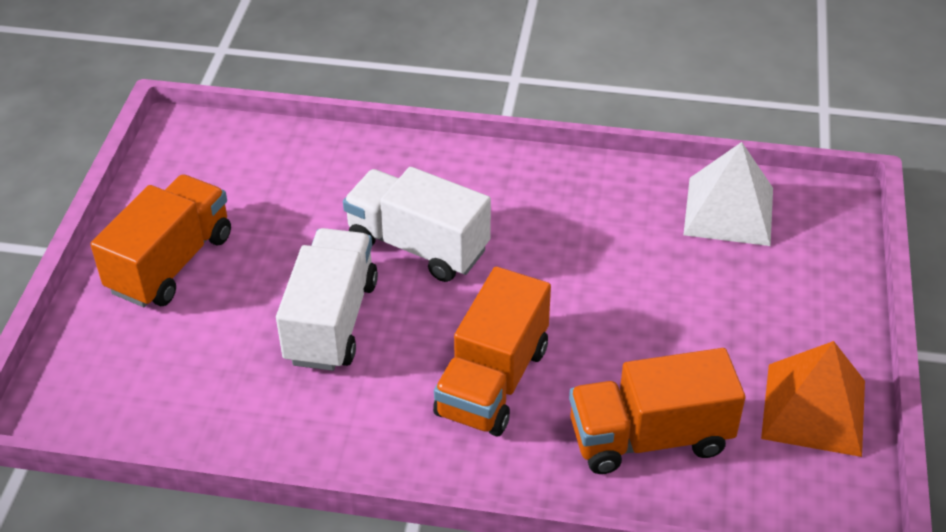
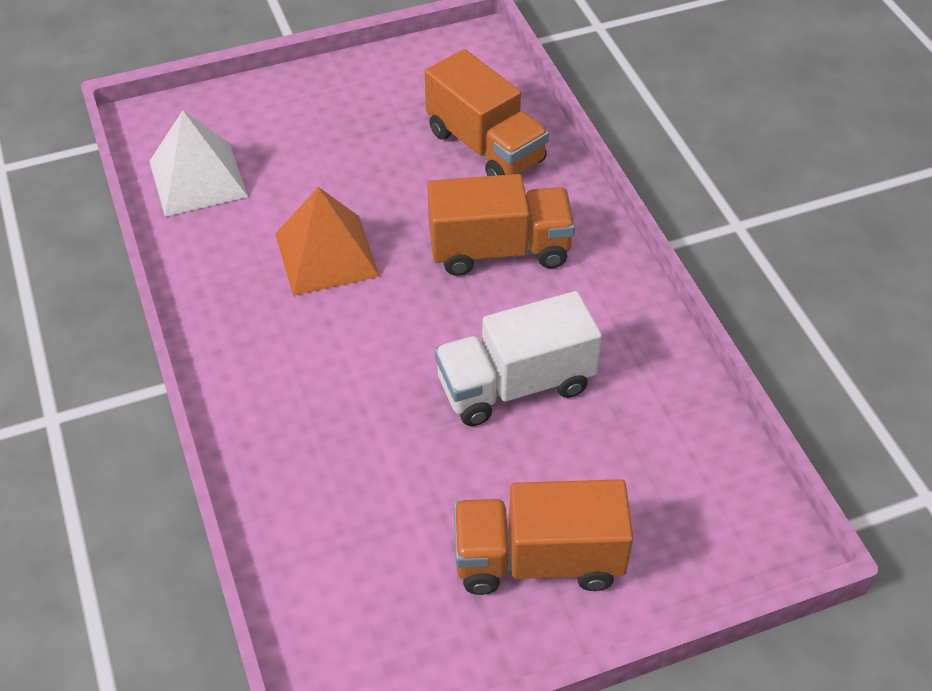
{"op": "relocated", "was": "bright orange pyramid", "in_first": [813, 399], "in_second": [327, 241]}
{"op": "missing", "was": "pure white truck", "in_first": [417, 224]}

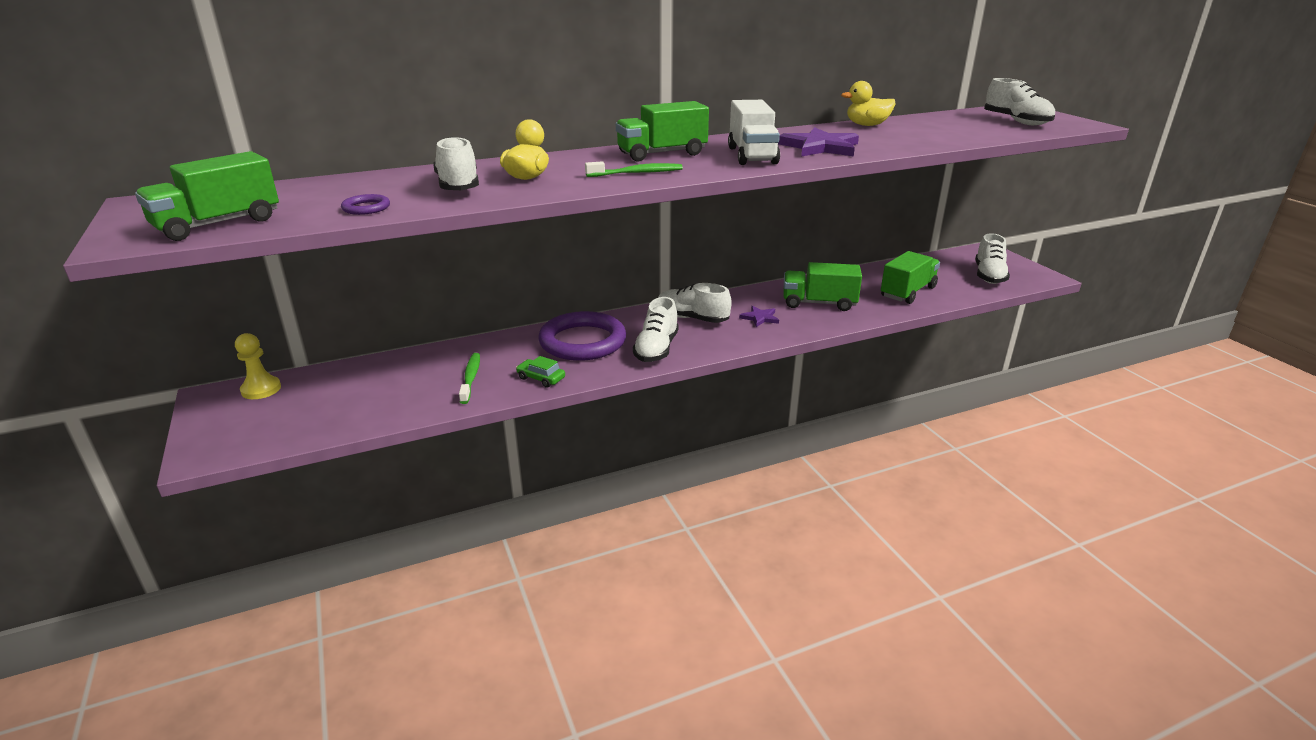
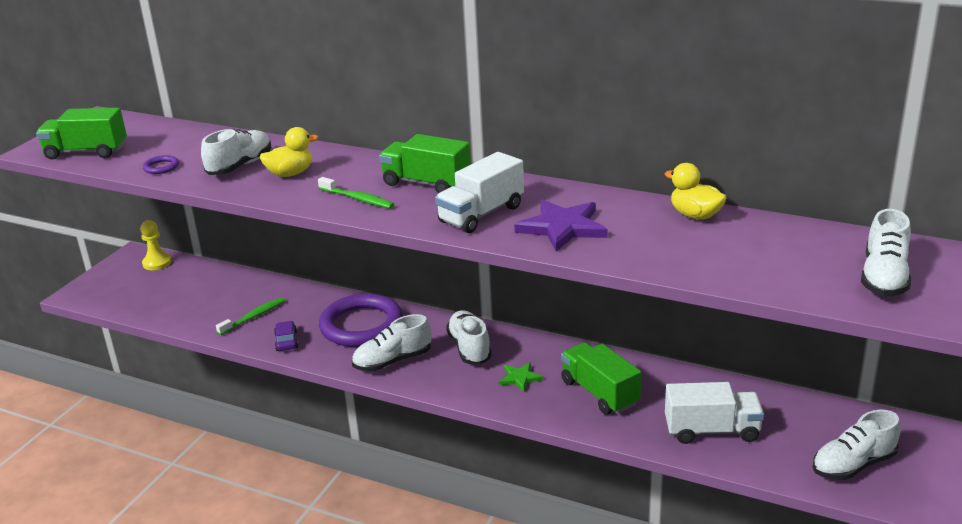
{"op": "colour", "was": "leaf-green automobile", "now": "violet automobile", "in_first": [540, 372], "in_second": [286, 336]}
{"op": "colour", "was": "violet star", "now": "leaf-green star", "in_first": [759, 316], "in_second": [521, 377]}
{"op": "colour", "was": "leaf-green truck", "now": "pure white truck", "in_first": [910, 277], "in_second": [714, 413]}

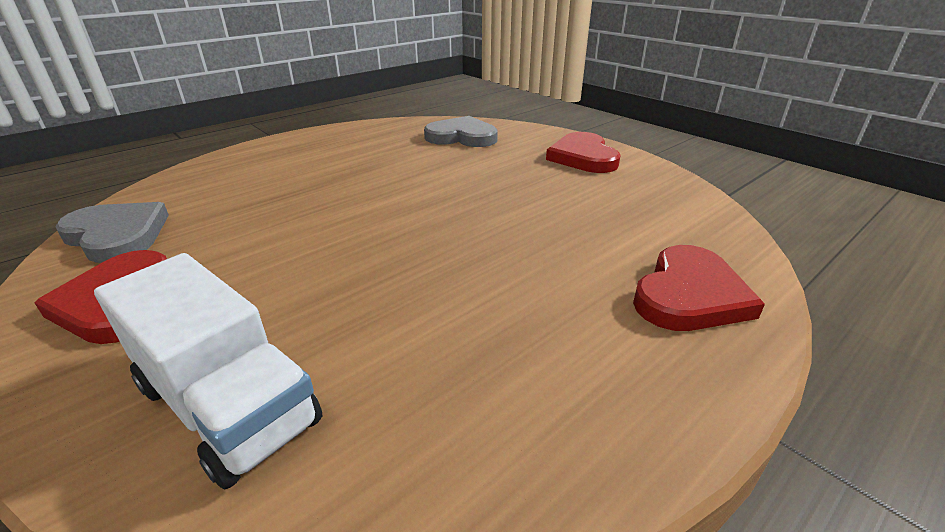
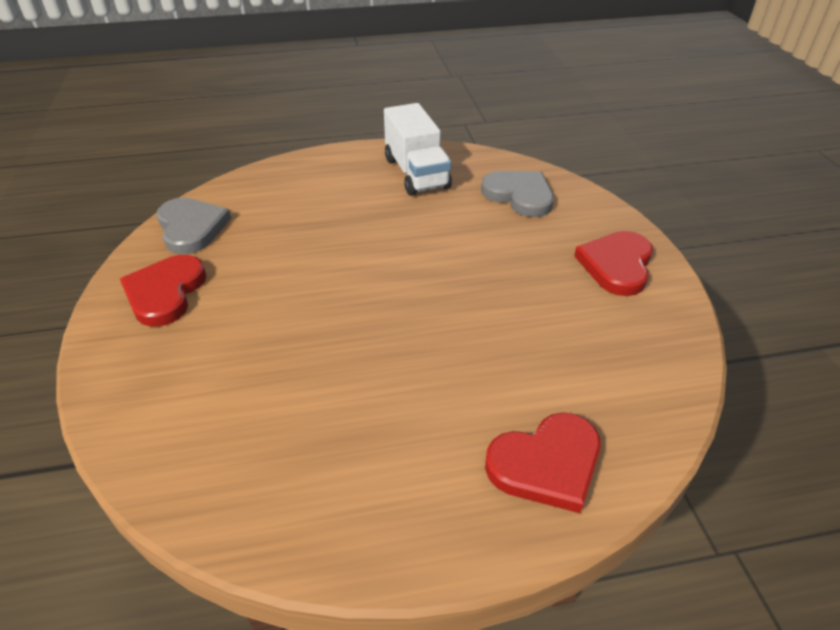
{"op": "relocated", "was": "pure white truck", "in_first": [208, 371], "in_second": [418, 149]}

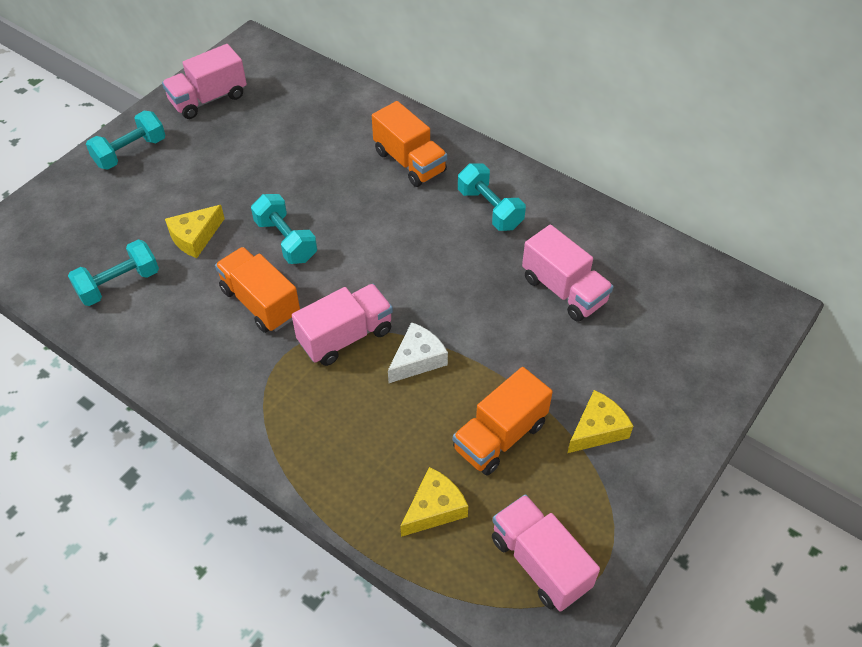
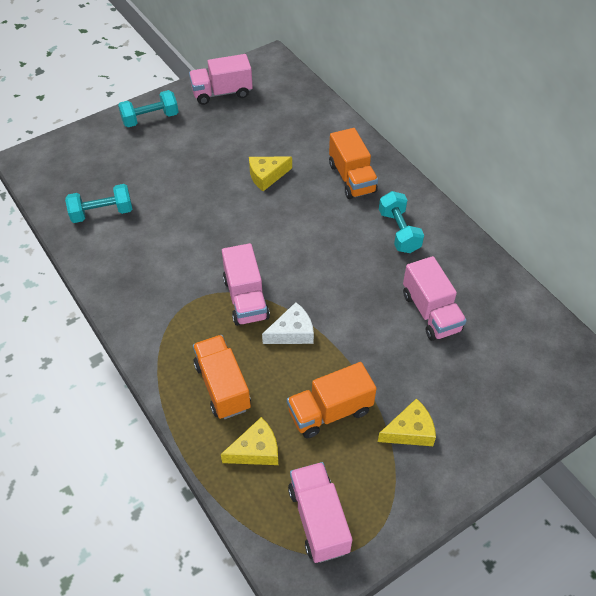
{"op": "relocated", "was": "bright orange truck", "in_first": [257, 290], "in_second": [222, 377]}
{"op": "spun", "was": "pink truck", "in_first": [342, 325], "in_second": [246, 284], "clockwise": 90}
{"op": "relocated", "was": "bright yellow piece of cheese", "in_first": [195, 231], "in_second": [270, 174]}
{"op": "missing", "was": "teal free weight", "in_first": [284, 229]}

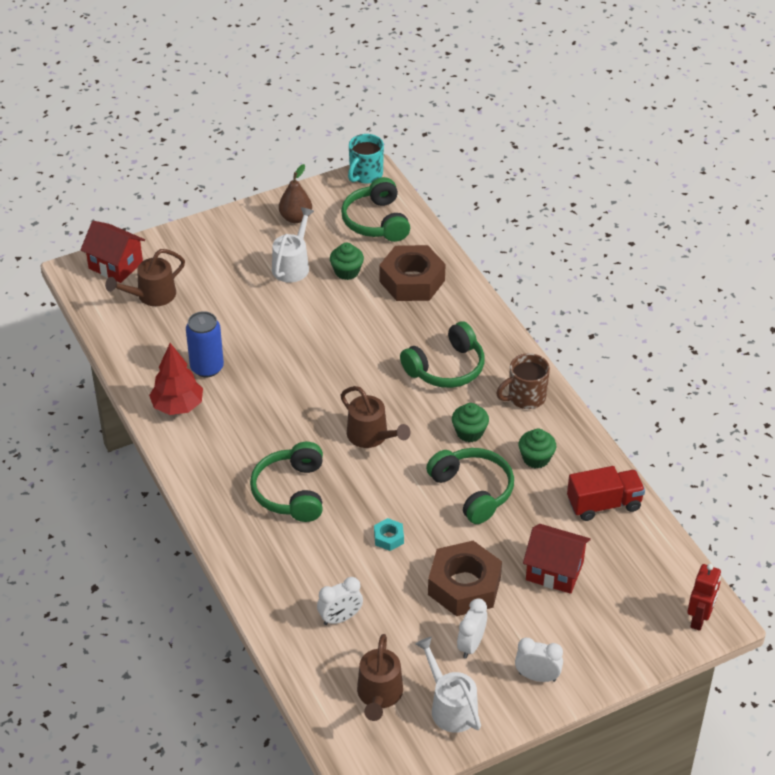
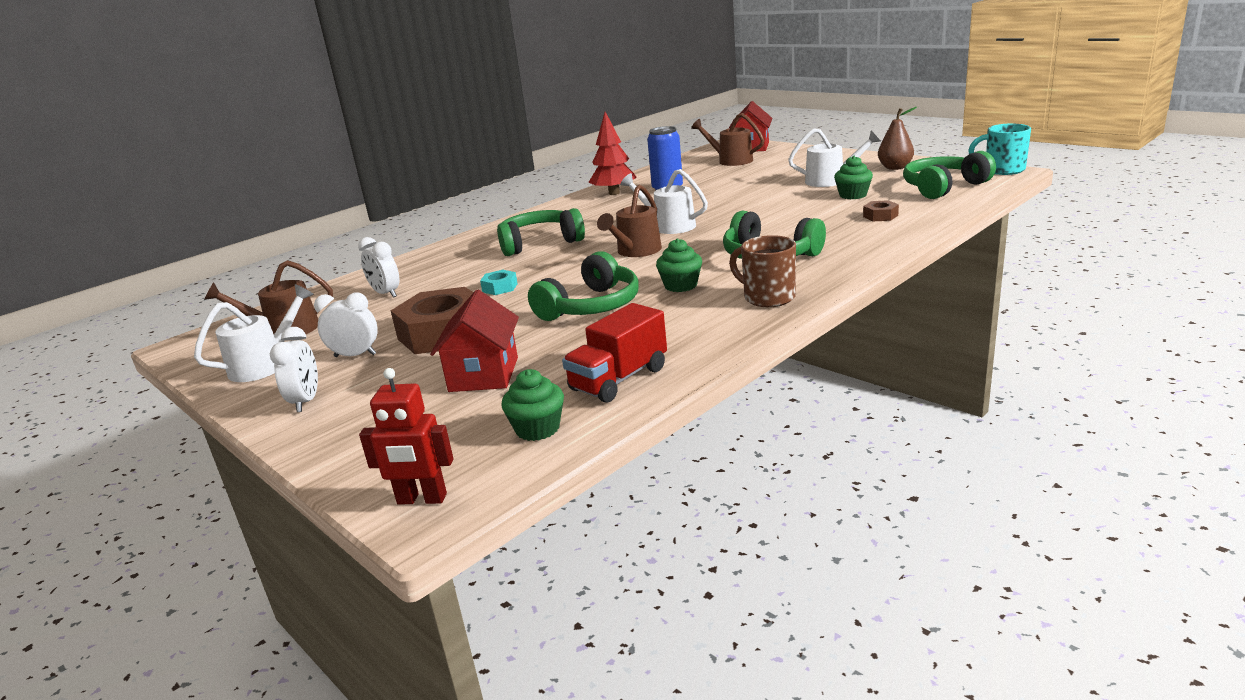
{"op": "relocated", "was": "leaf-green muffin", "in_first": [537, 448], "in_second": [532, 405]}
{"op": "spun", "was": "red truck", "in_first": [606, 493], "in_second": [614, 353], "clockwise": 75}
{"op": "appeared", "now": "pure white sprinkling can", "in_second": [664, 201]}
{"op": "size", "was": "dark brown nut", "in_first": [412, 273], "in_second": [881, 210], "ratio": 0.44}

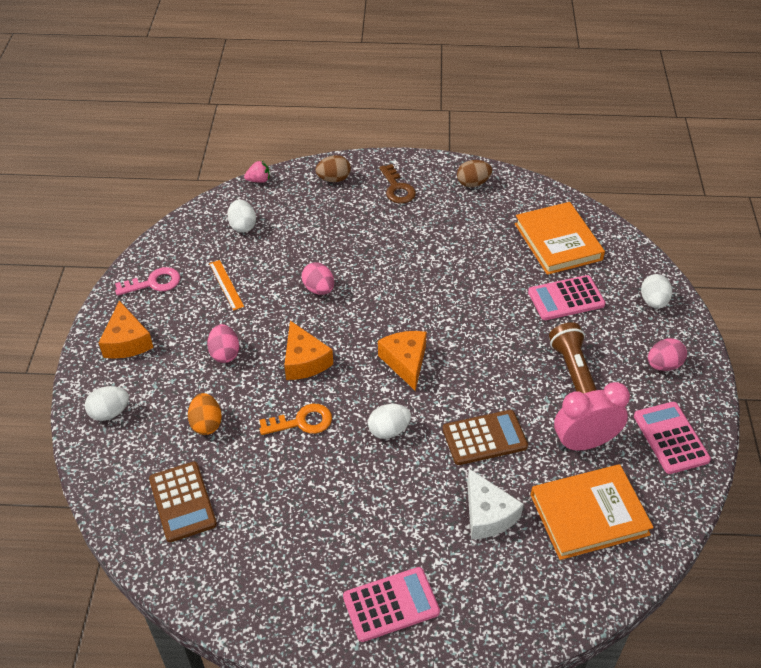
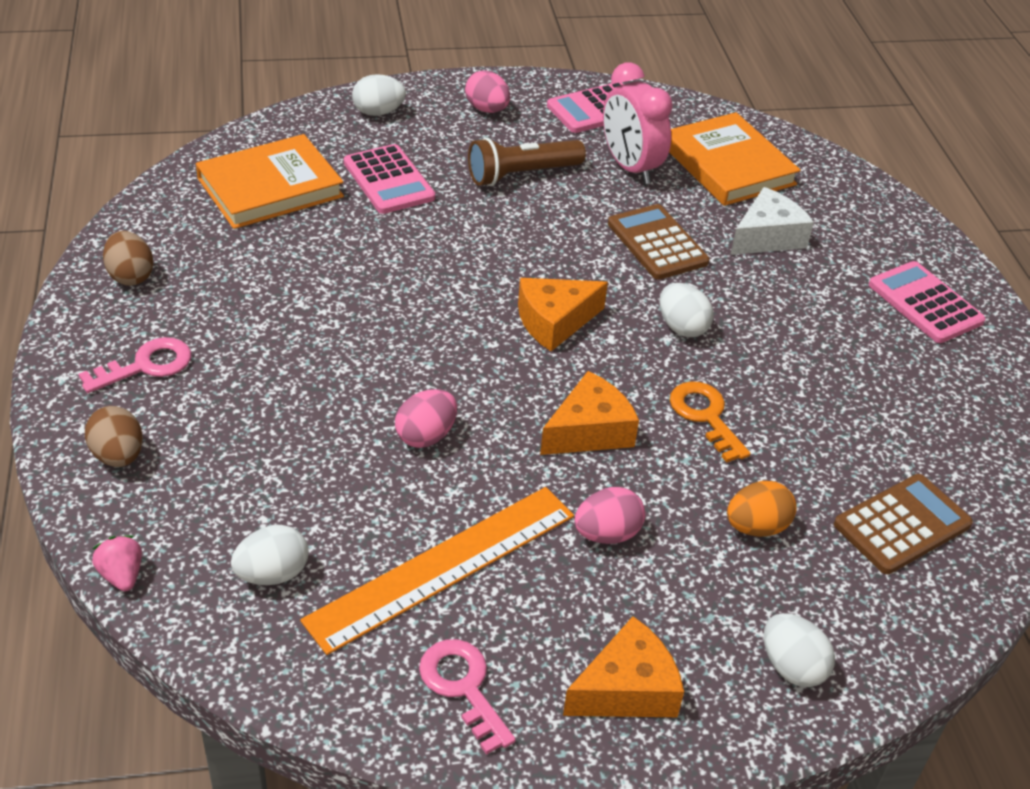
{"op": "colour", "was": "dark brown door key", "now": "pink door key", "in_first": [397, 183], "in_second": [135, 365]}
{"op": "size", "was": "bright orange straightedge", "in_first": [226, 285], "in_second": [437, 571], "ratio": 2.15}

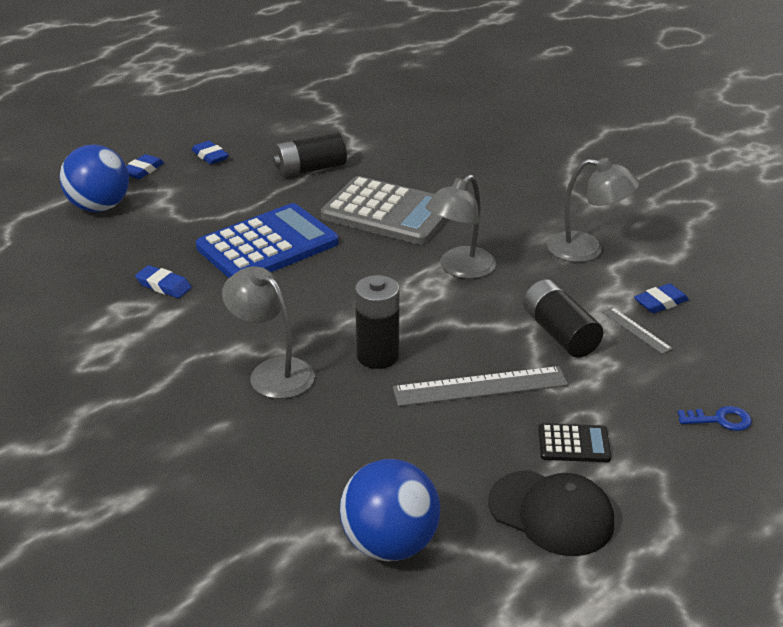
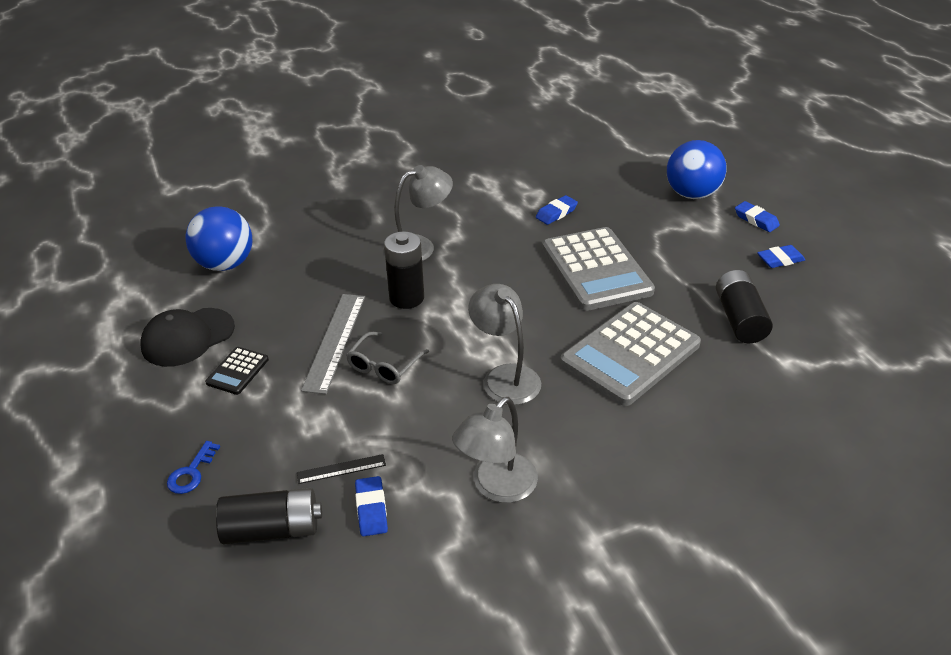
{"op": "relocated", "was": "jet-black battery", "in_first": [563, 318], "in_second": [269, 516]}
{"op": "colour", "was": "grey straightedge", "now": "jet-black straightedge", "in_first": [638, 330], "in_second": [341, 469]}
{"op": "appeared", "now": "grey spectacles", "in_second": [387, 358]}
{"op": "colour", "was": "royal blue pocket calculator", "now": "grey pocket calculator", "in_first": [267, 240], "in_second": [598, 269]}

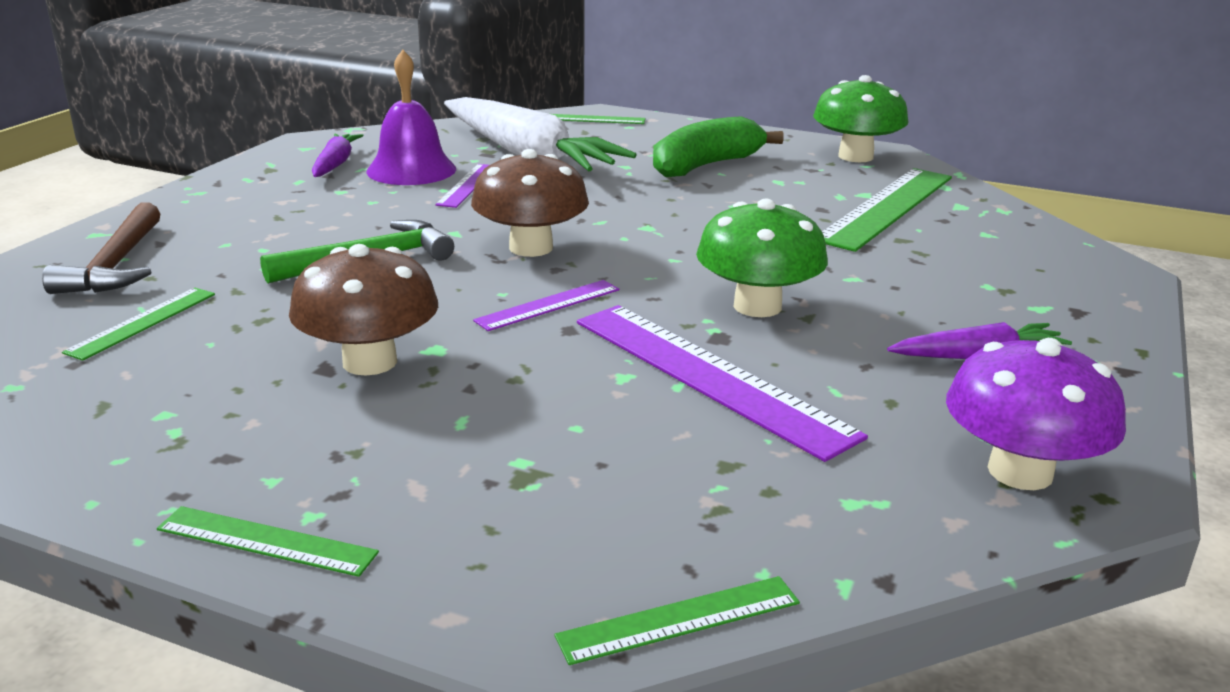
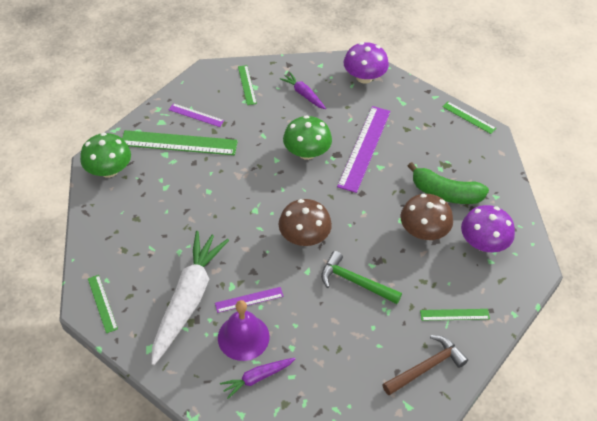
{"op": "relocated", "was": "violet straightedge", "in_first": [546, 305], "in_second": [196, 115]}
{"op": "relocated", "was": "leaf-green straightedge", "in_first": [268, 541], "in_second": [247, 85]}
{"op": "relocated", "was": "leaf-green banana fruit", "in_first": [718, 146], "in_second": [448, 183]}
{"op": "appeared", "now": "violet toadstool", "in_second": [488, 228]}

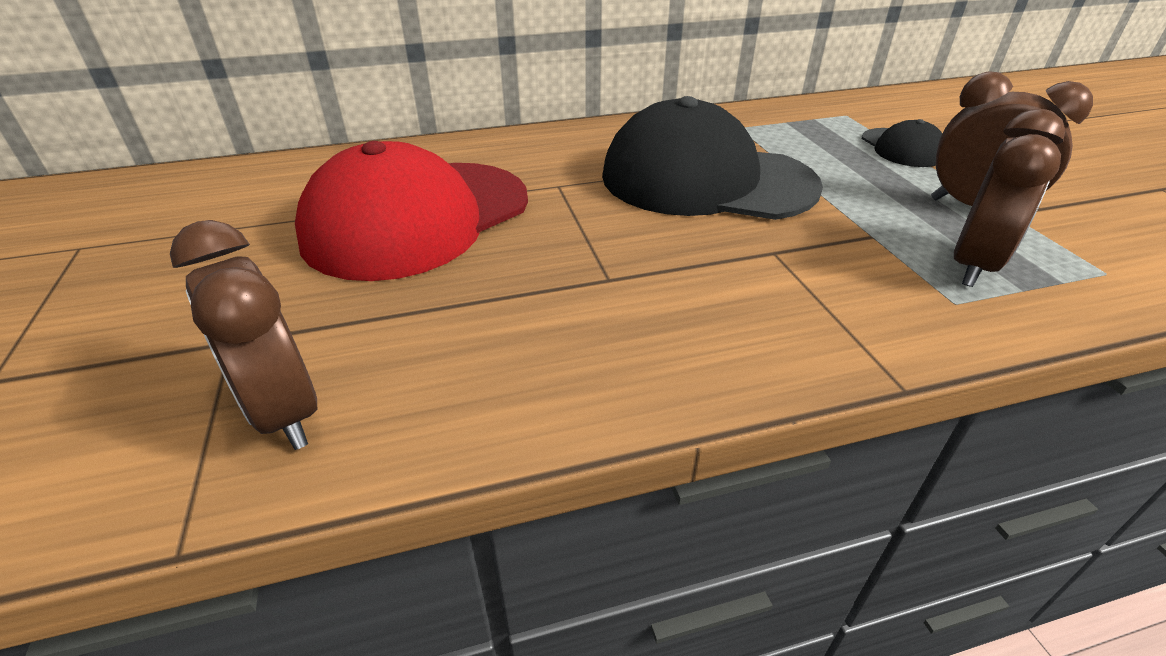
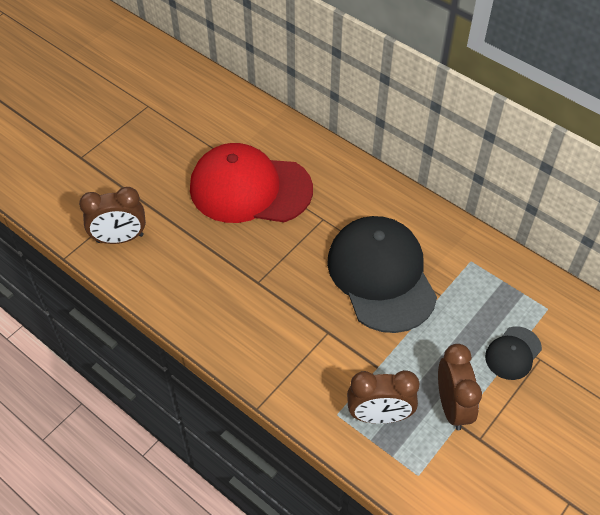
{"op": "spun", "was": "dark brown bedside clock", "in_first": [243, 335], "in_second": [112, 215], "clockwise": -120}

